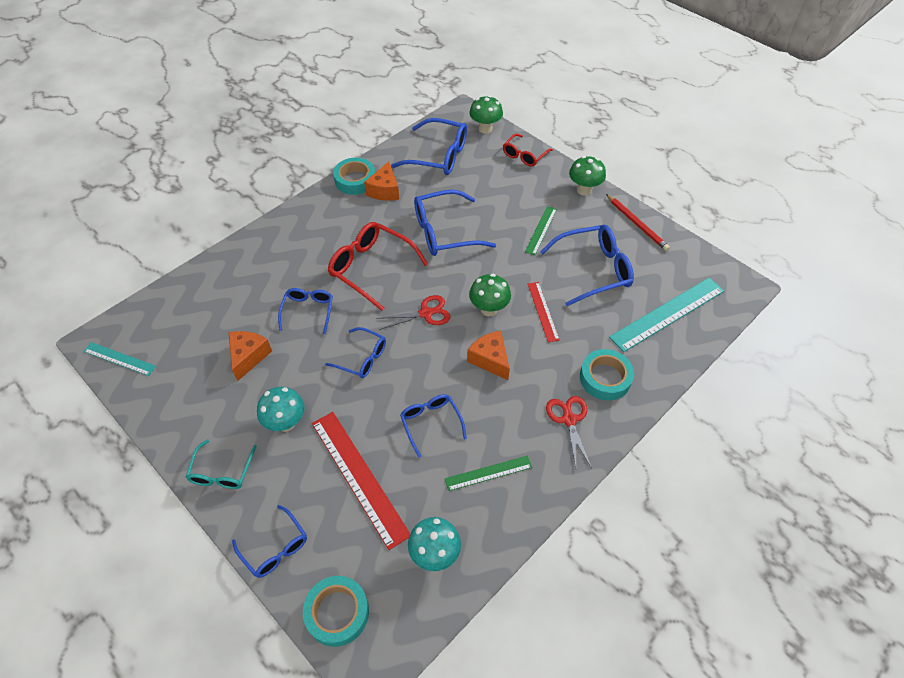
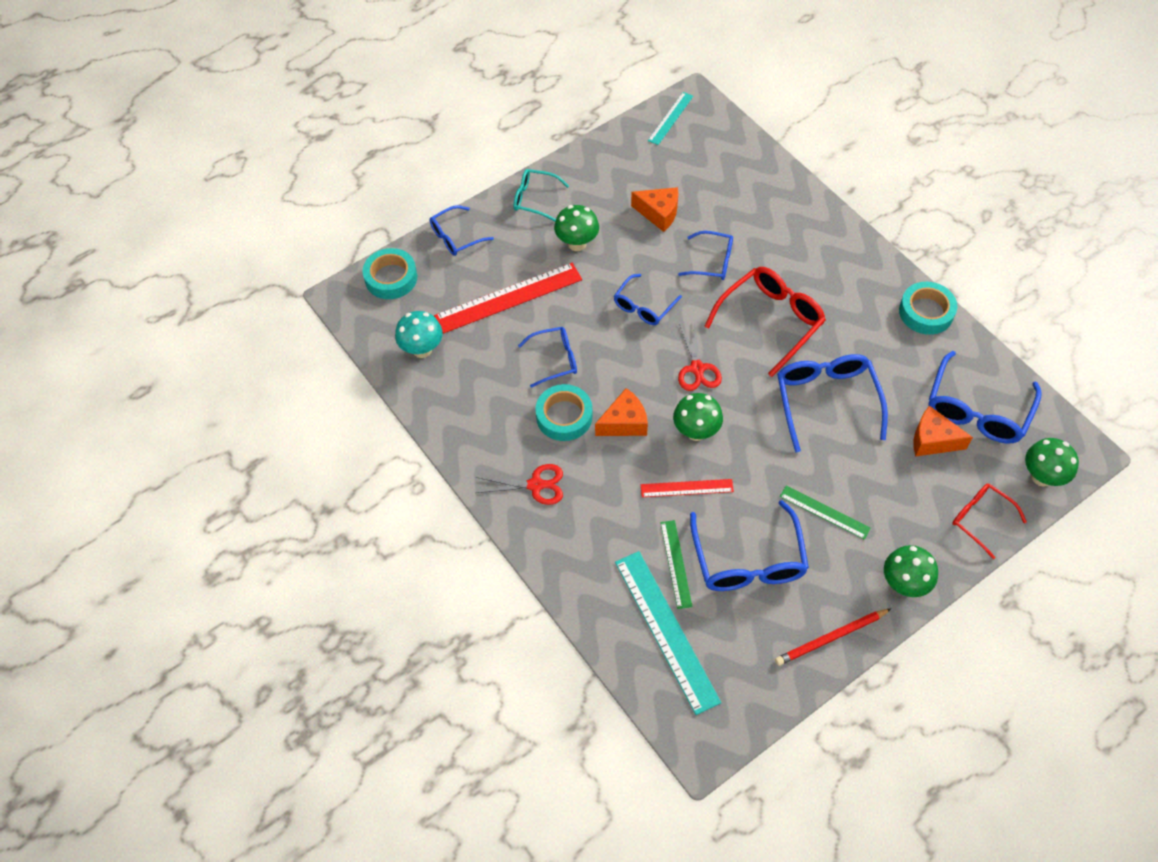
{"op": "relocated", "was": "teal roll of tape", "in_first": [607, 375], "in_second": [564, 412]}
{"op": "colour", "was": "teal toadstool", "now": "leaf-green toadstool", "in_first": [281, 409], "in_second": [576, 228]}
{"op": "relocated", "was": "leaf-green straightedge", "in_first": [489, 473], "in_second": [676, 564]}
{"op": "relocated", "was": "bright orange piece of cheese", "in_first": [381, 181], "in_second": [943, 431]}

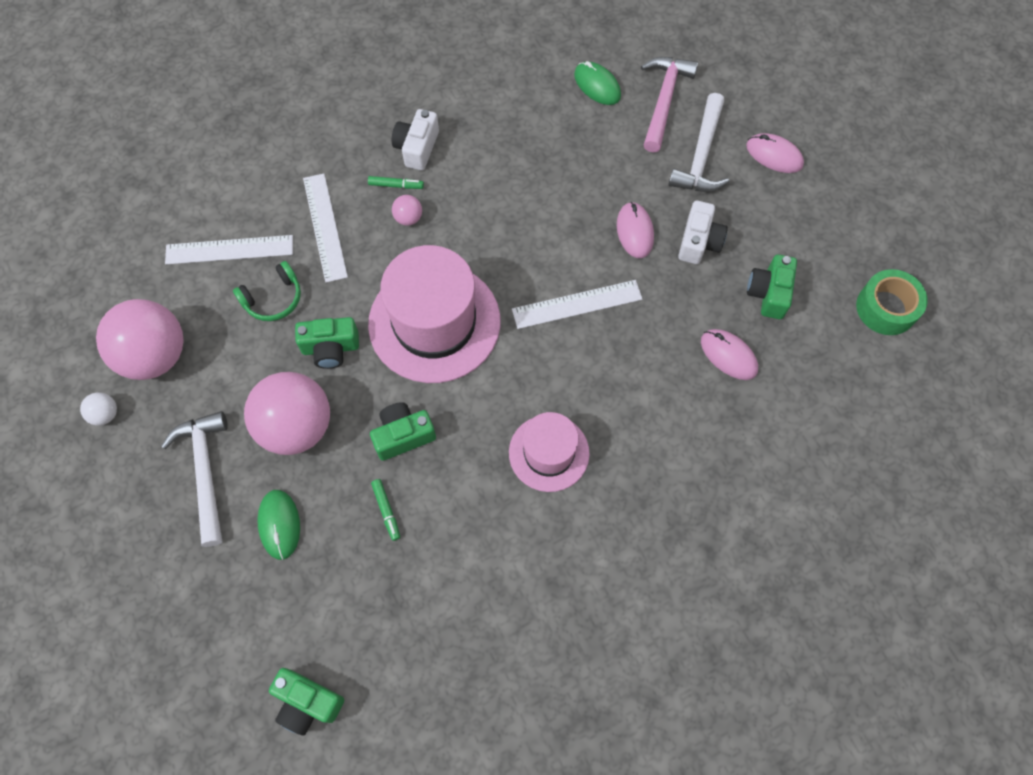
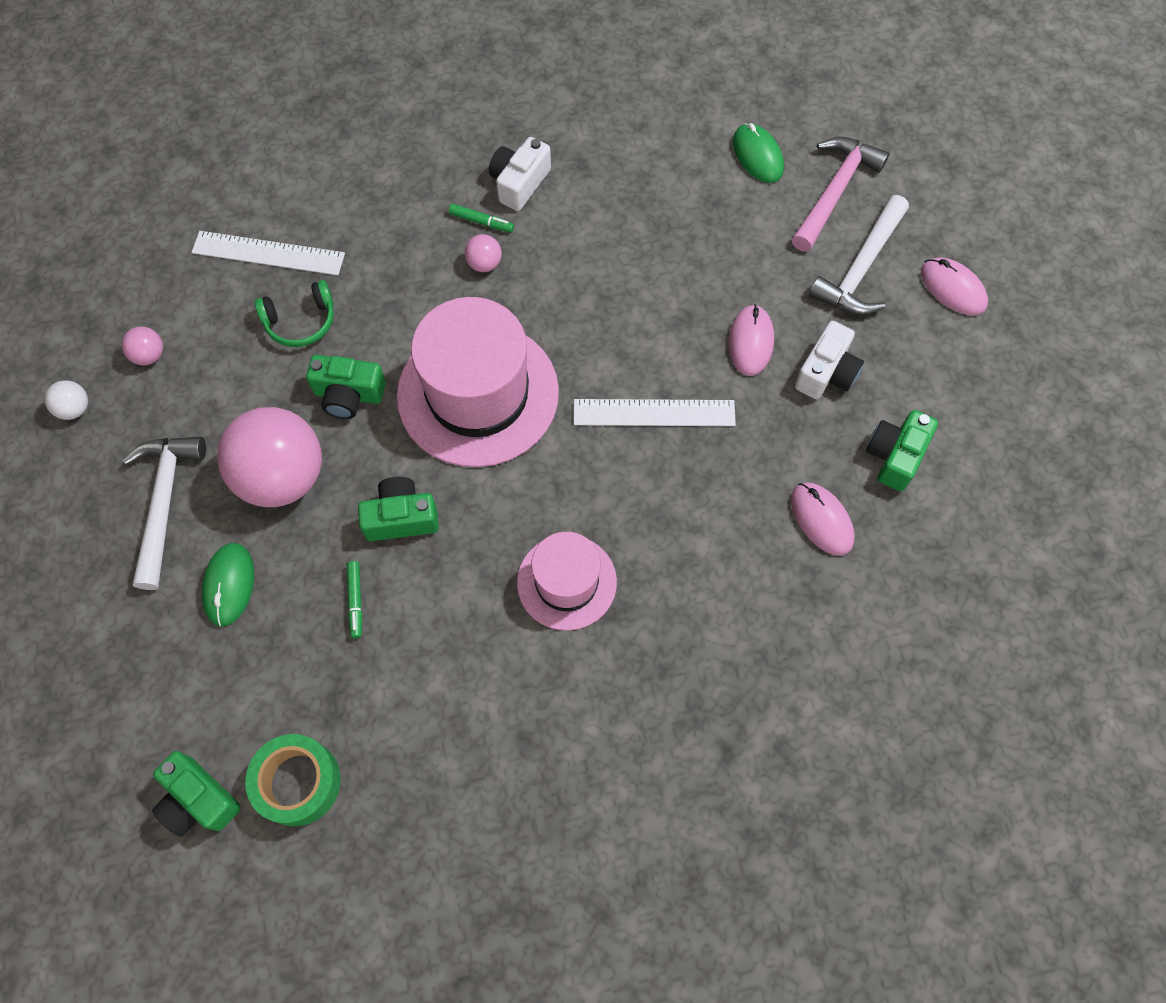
{"op": "size", "was": "pink play ball", "in_first": [140, 339], "in_second": [142, 345], "ratio": 0.41}
{"op": "relocated", "was": "leaf-green roll of tape", "in_first": [892, 302], "in_second": [293, 780]}
{"op": "missing", "was": "pure white straightedge", "in_first": [325, 228]}

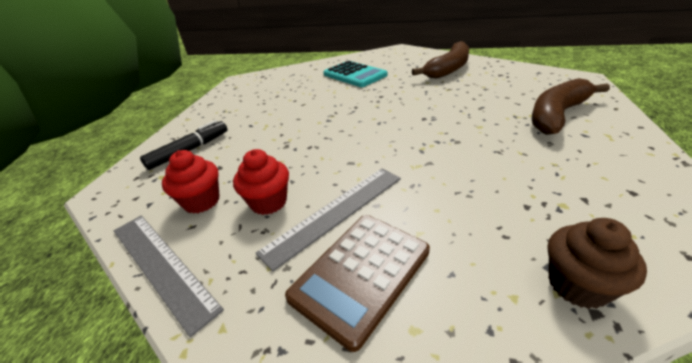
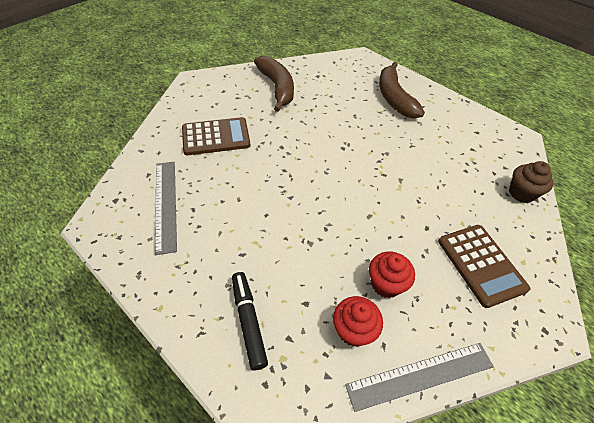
{"op": "relocated", "was": "grey straightedge", "in_first": [328, 220], "in_second": [166, 208]}
{"op": "colour", "was": "teal pocket calculator", "now": "dark brown pocket calculator", "in_first": [355, 74], "in_second": [216, 136]}

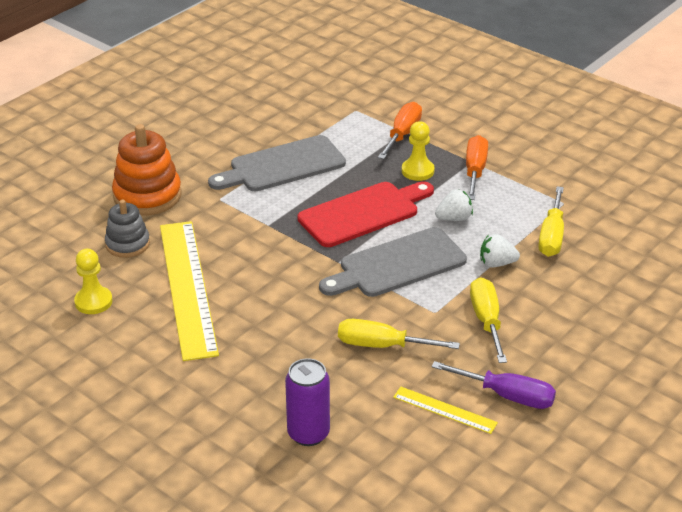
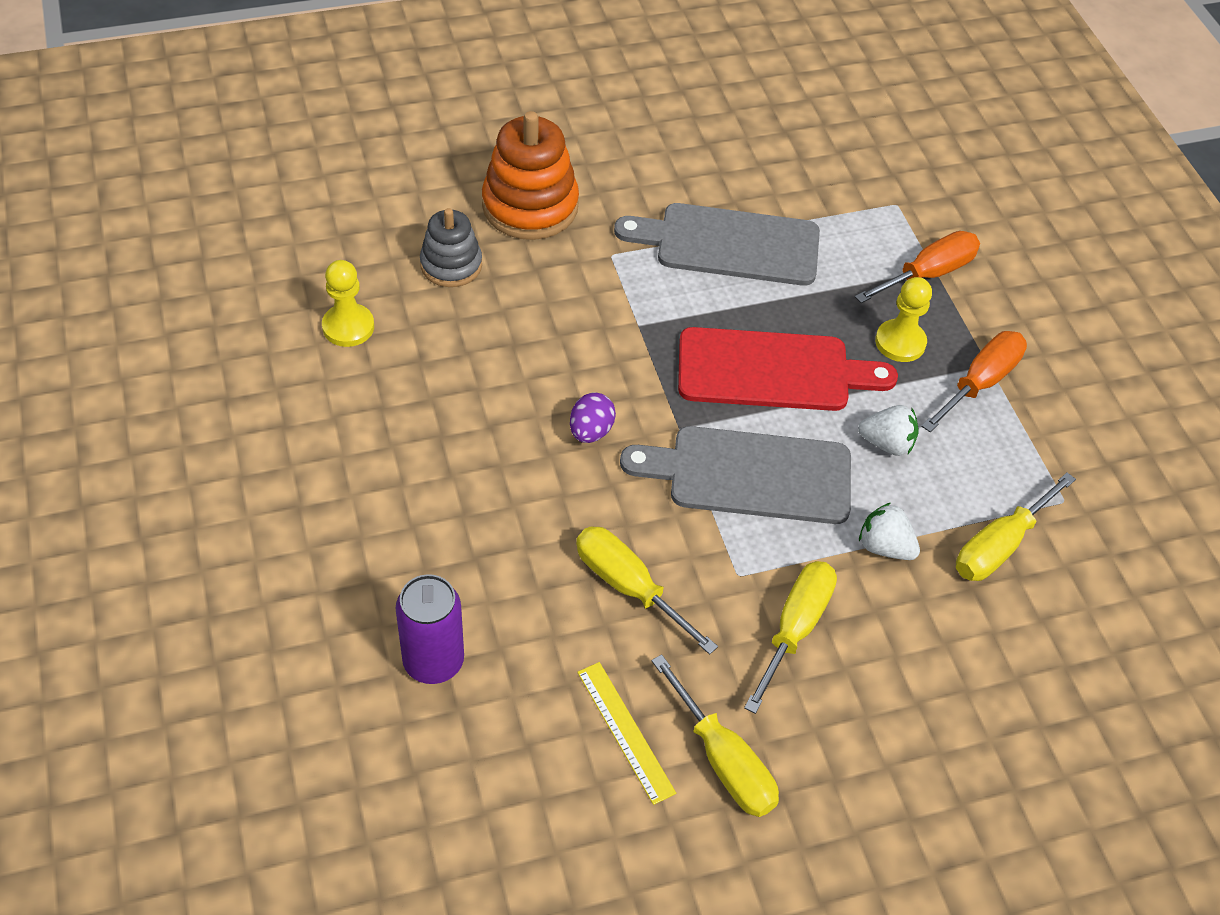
{"op": "appeared", "now": "violet egg shape", "in_second": [593, 418]}
{"op": "colour", "was": "violet hand screwdriver", "now": "bright yellow hand screwdriver", "in_first": [493, 385], "in_second": [715, 735]}
{"op": "missing", "was": "bright yellow straightedge", "in_first": [189, 291]}

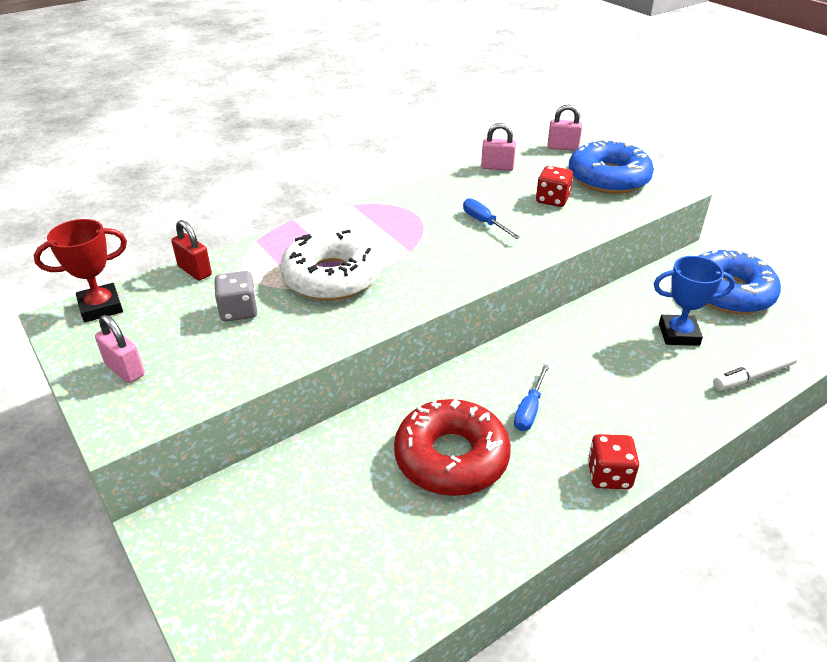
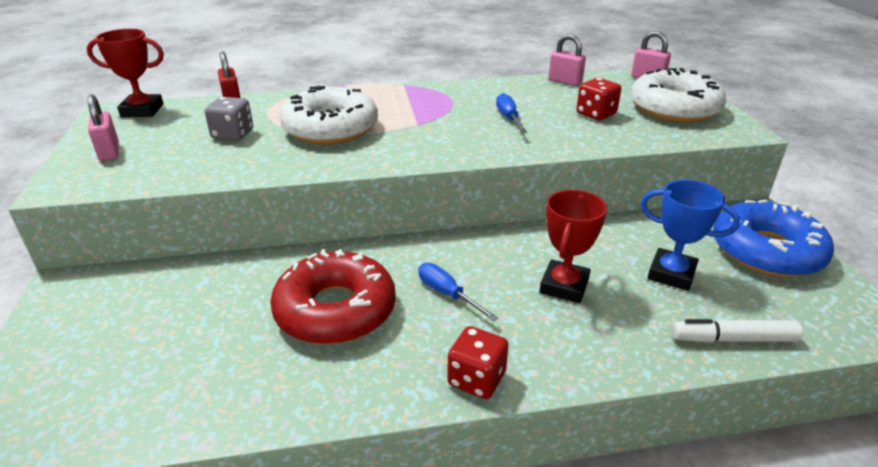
{"op": "spun", "was": "royal blue hand screwdriver", "in_first": [531, 397], "in_second": [458, 292], "clockwise": 90}
{"op": "appeared", "now": "red prize cup", "in_second": [573, 246]}
{"op": "colour", "was": "royal blue glazed donut", "now": "pure white glazed donut", "in_first": [611, 166], "in_second": [678, 95]}

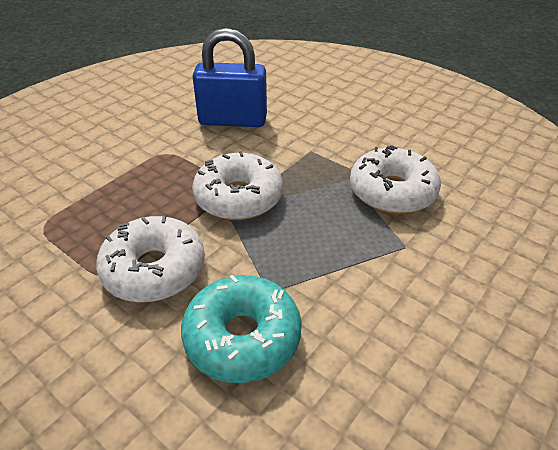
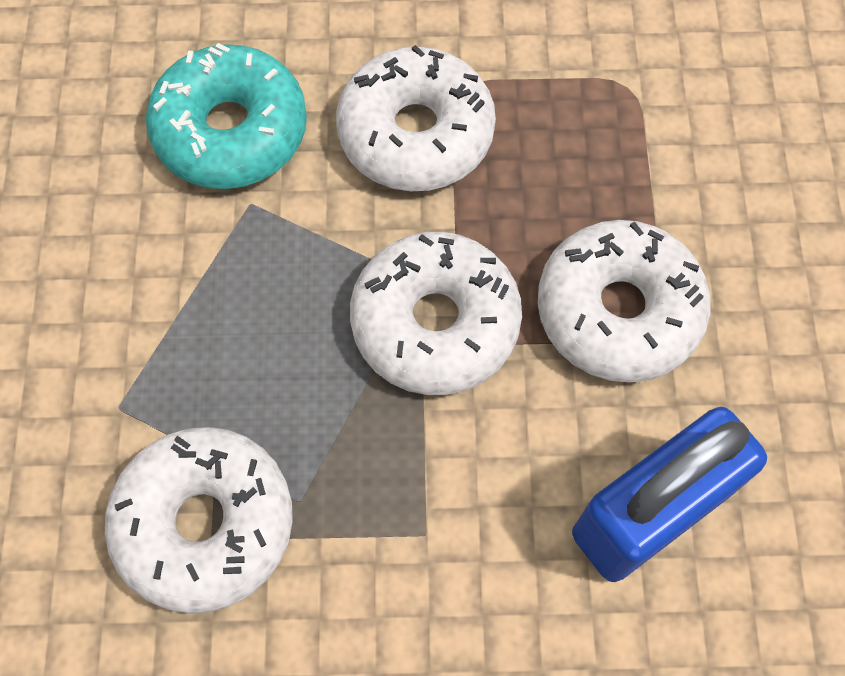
{"op": "appeared", "now": "pure white glazed donut", "in_second": [624, 301]}

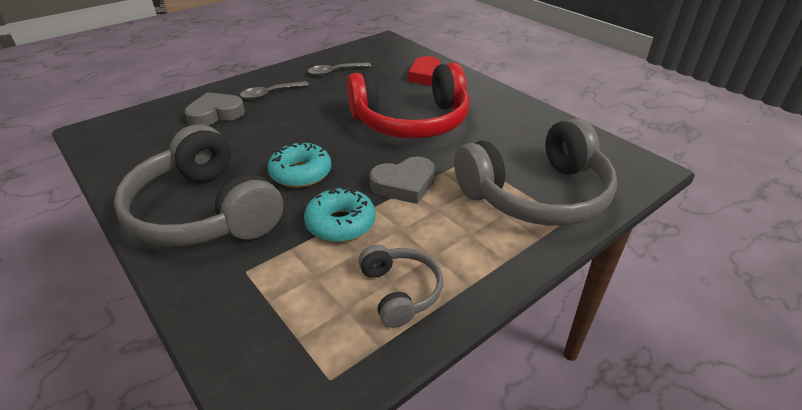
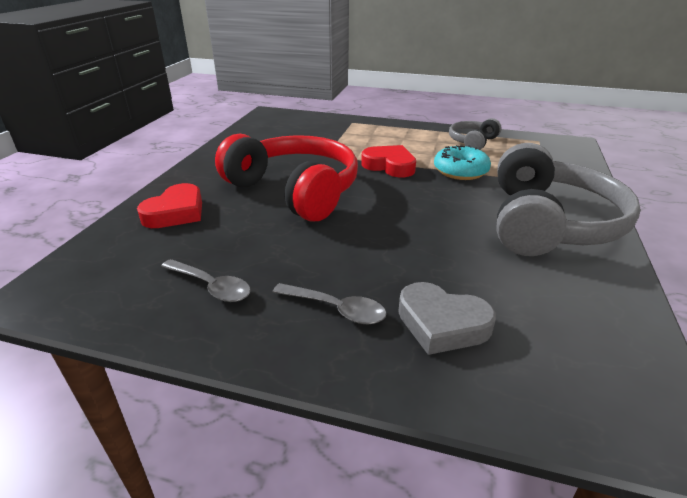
{"op": "colour", "was": "grey love heart", "now": "red love heart", "in_first": [402, 180], "in_second": [388, 161]}
{"op": "missing", "was": "teal glazed donut", "in_first": [299, 164]}
{"op": "missing", "was": "grey headphones", "in_first": [535, 172]}

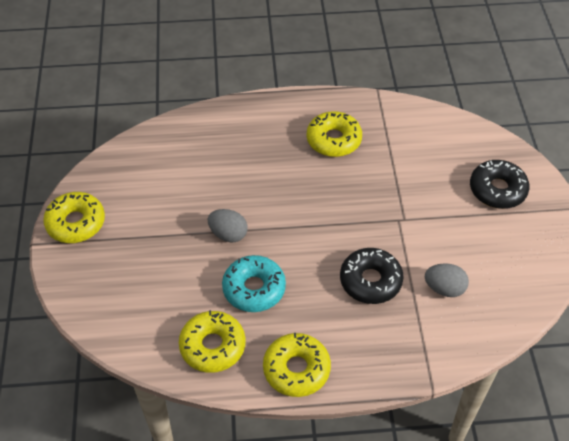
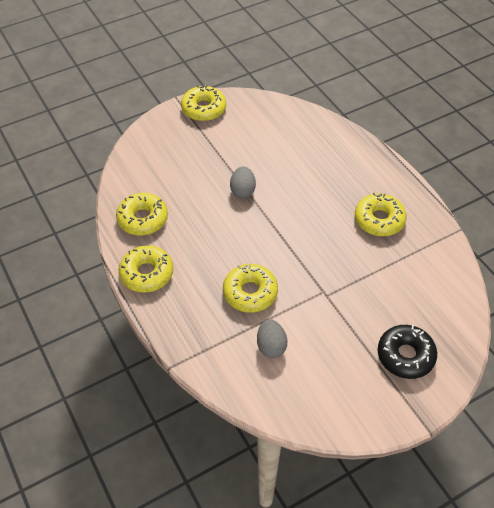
{"op": "colour", "was": "jet-black glazed donut", "now": "bright yellow glazed donut", "in_first": [371, 276], "in_second": [250, 288]}
{"op": "missing", "was": "teal glazed donut", "in_first": [254, 283]}

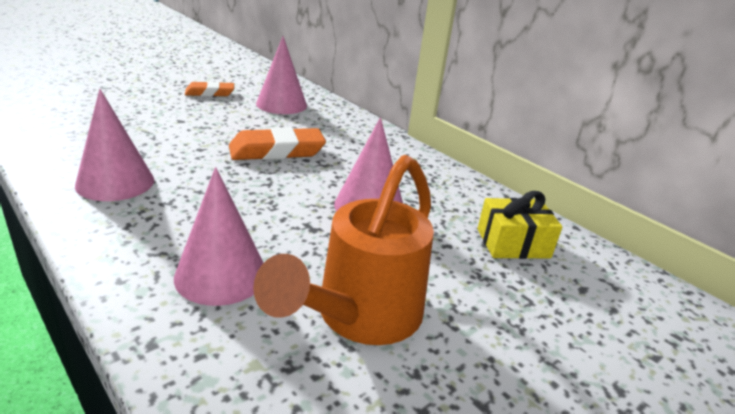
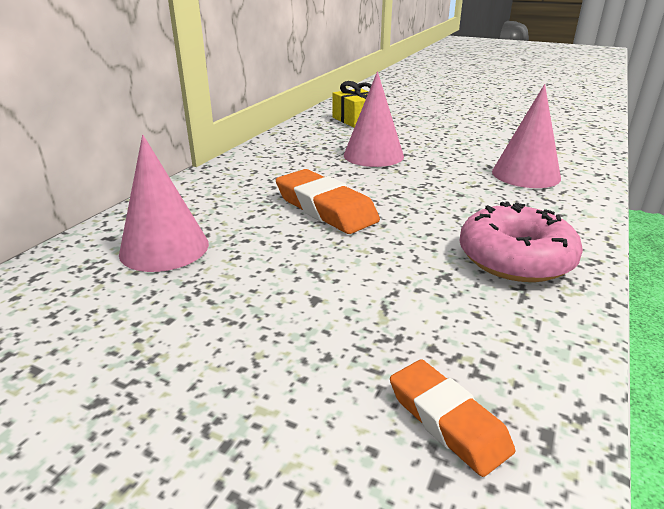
{"op": "relocated", "was": "bright orange eraser", "in_first": [209, 89], "in_second": [452, 418]}
{"op": "exchanged", "was": "pink solid cone", "now": "pink glazed donut", "in_first": [114, 145], "in_second": [521, 242]}
{"op": "missing", "was": "bright orange sprinkling can", "in_first": [343, 250]}

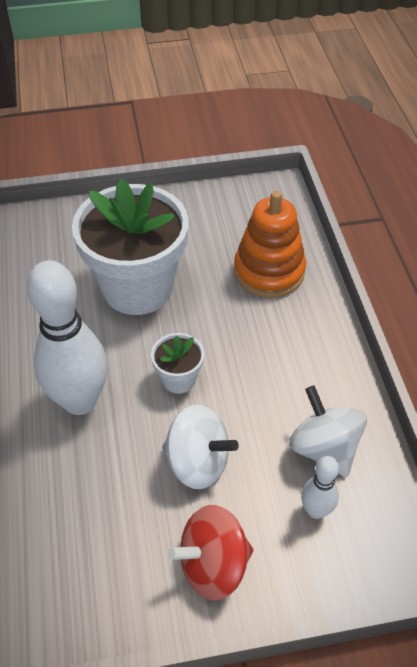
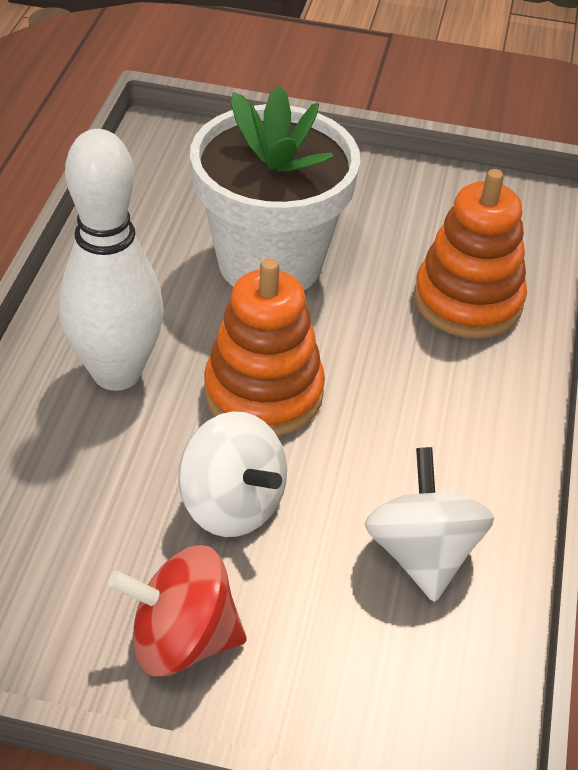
{"op": "exchanged", "was": "pure white flower pot", "now": "bright orange stacking toy", "in_first": [177, 363], "in_second": [264, 347]}
{"op": "missing", "was": "pure white tenpin", "in_first": [320, 487]}

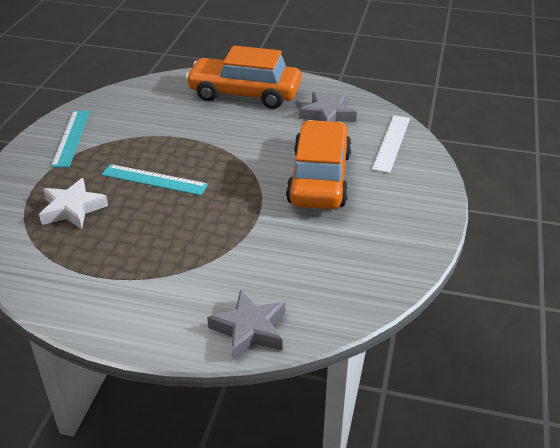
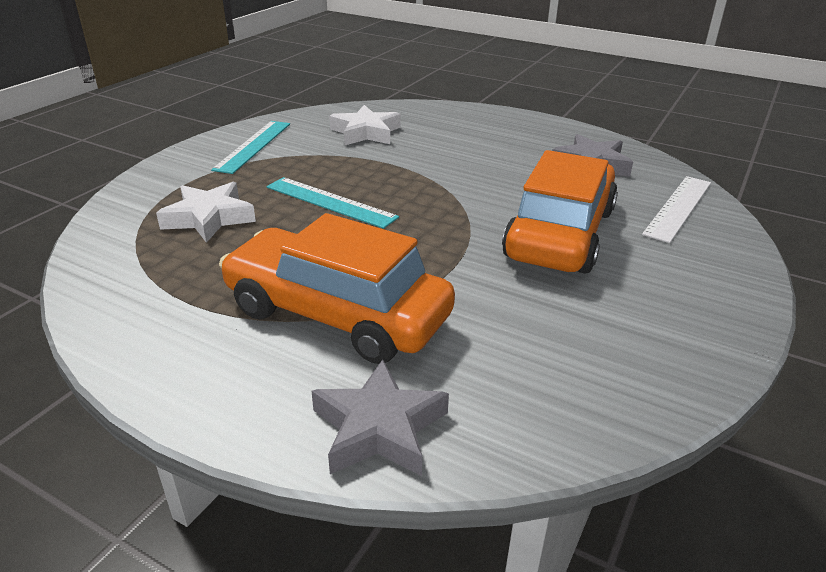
{"op": "relocated", "was": "bright orange automobile", "in_first": [243, 77], "in_second": [337, 288]}
{"op": "appeared", "now": "pure white star", "in_second": [365, 125]}

